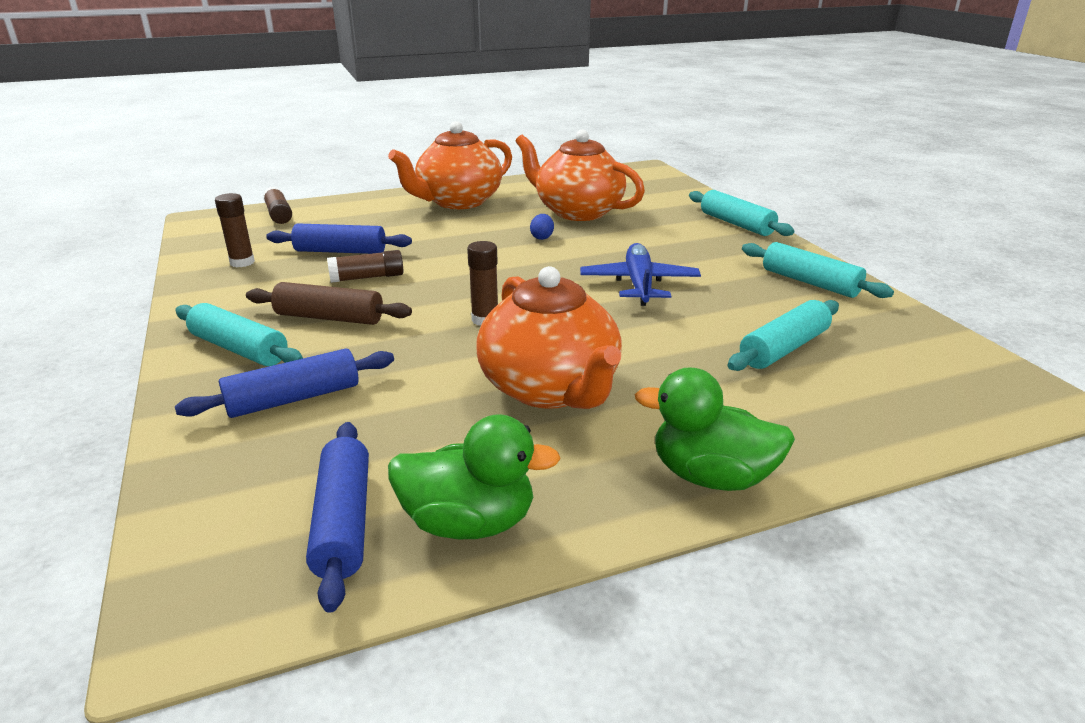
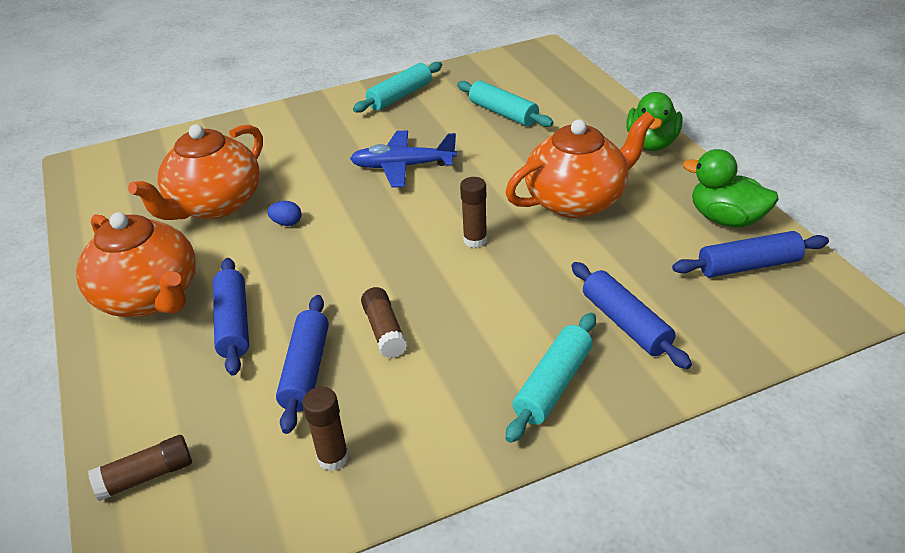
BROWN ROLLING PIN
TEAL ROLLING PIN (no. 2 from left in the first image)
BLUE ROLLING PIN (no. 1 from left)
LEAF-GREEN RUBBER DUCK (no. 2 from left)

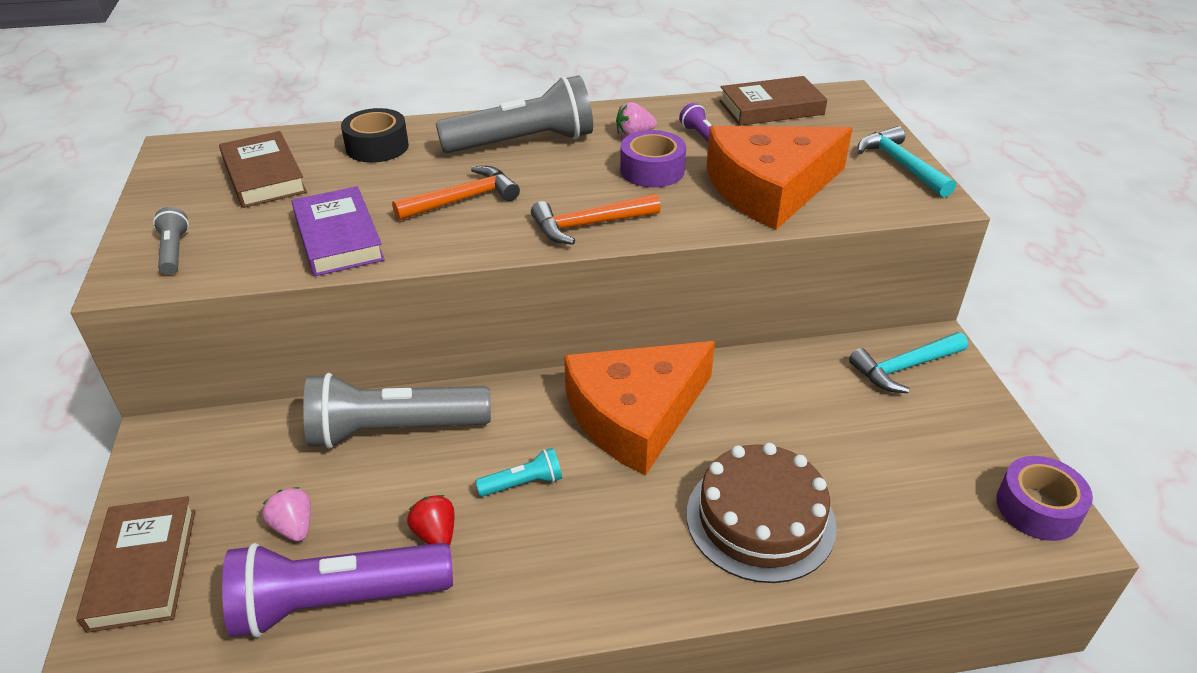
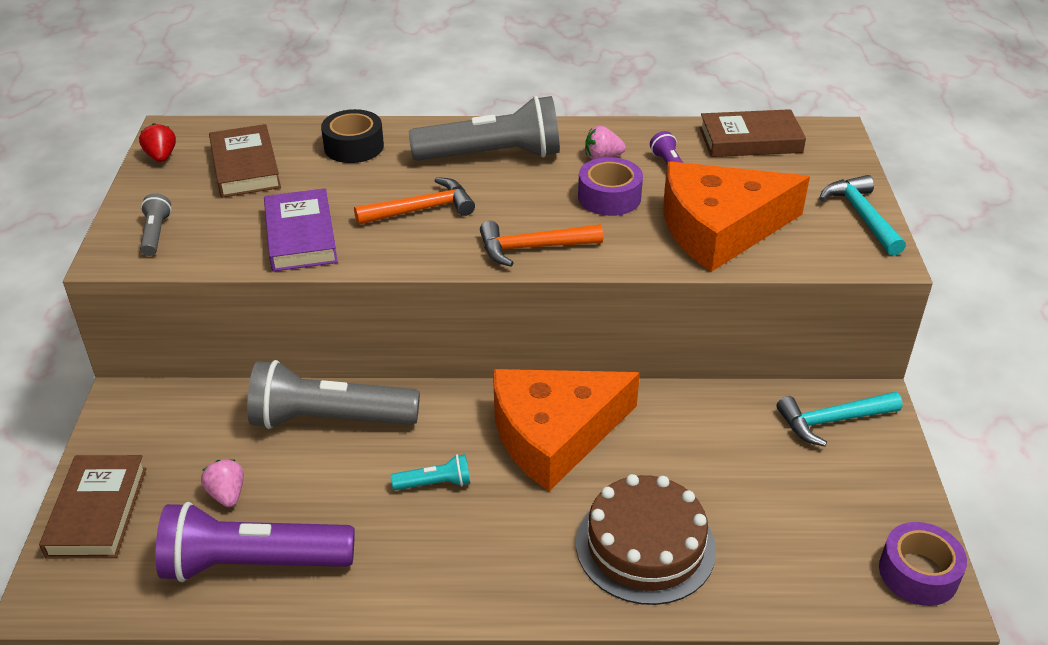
SCARLET TOY STRAWBERRY

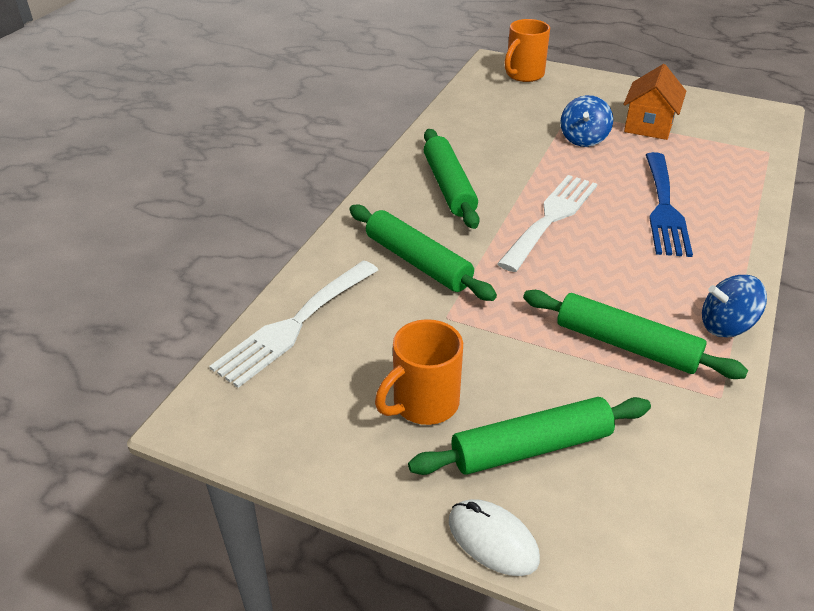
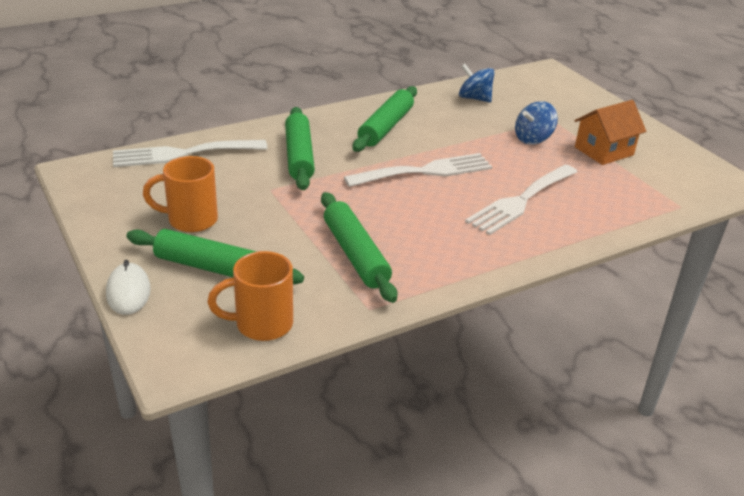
ORANGE-COLOURED COFFEE MUG (no. 2 from left)
BLUE SPINNING TOP (no. 1 from left)
SNOW-WHITE FORK (no. 3 from left)

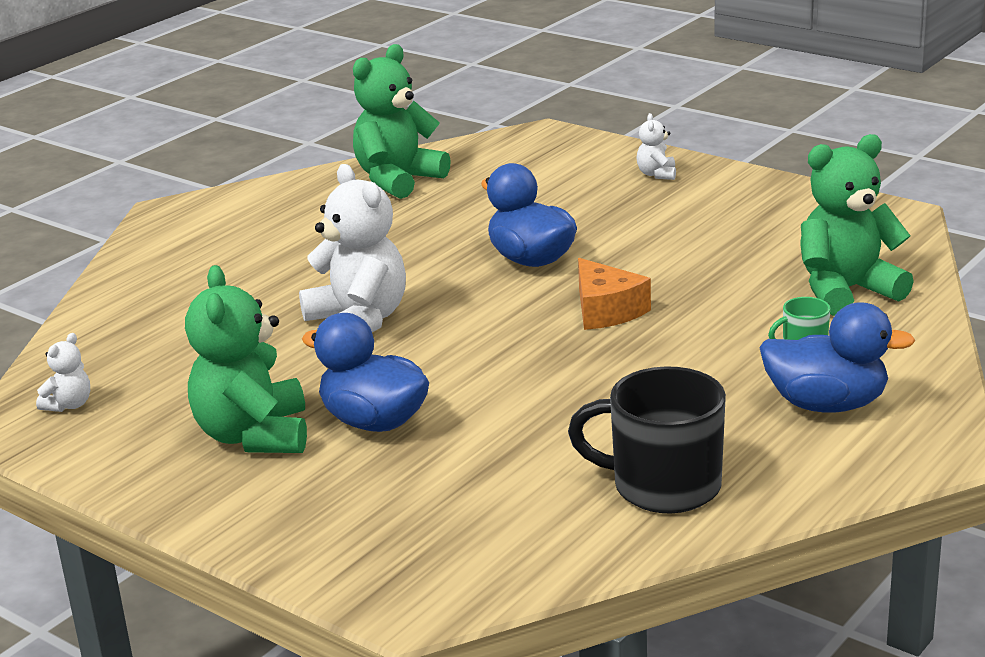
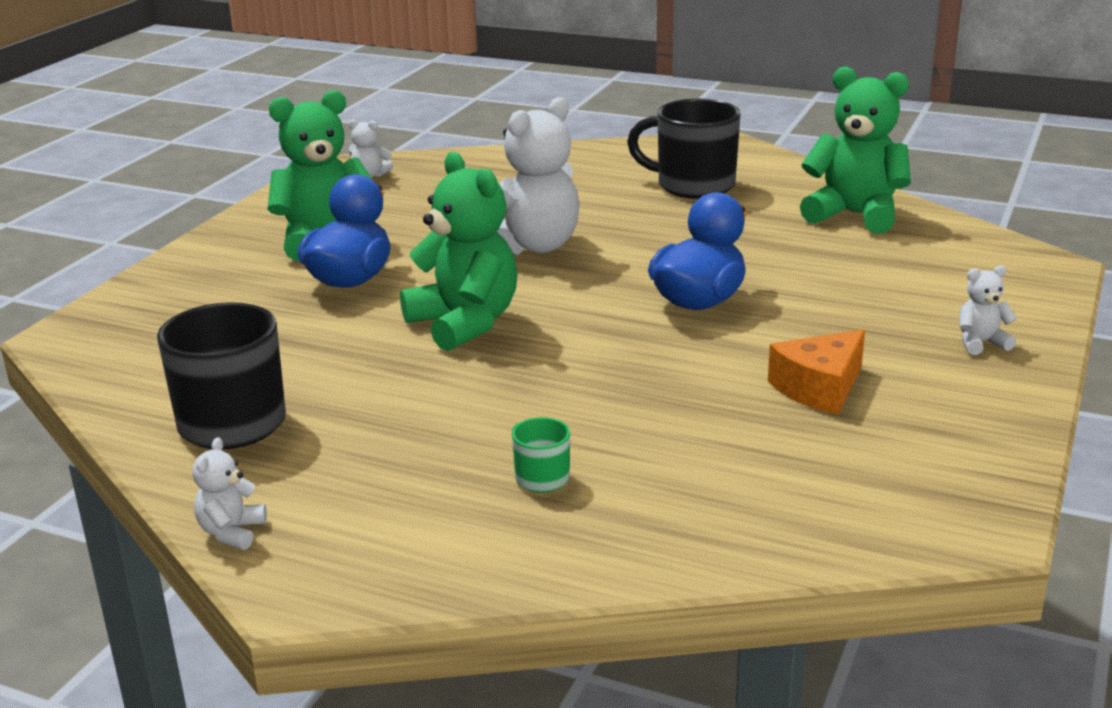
BLUE RUBBER DUCK (no. 3 from left in the first image)
SNOW-WHITE STUFFED BEAR (no. 1 from left)
BLACK COFFEE MUG (no. 2 from left)
ORANGE-COLOURED CHEESE
LEAF-GREEN STUFFED BEAR (no. 2 from left)

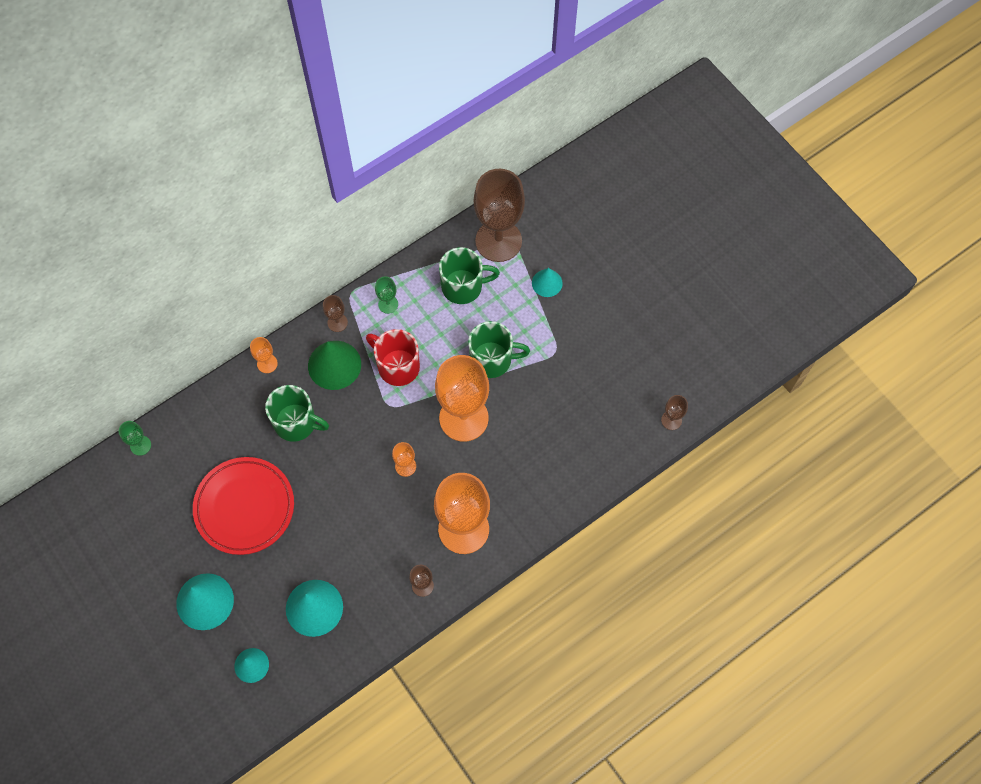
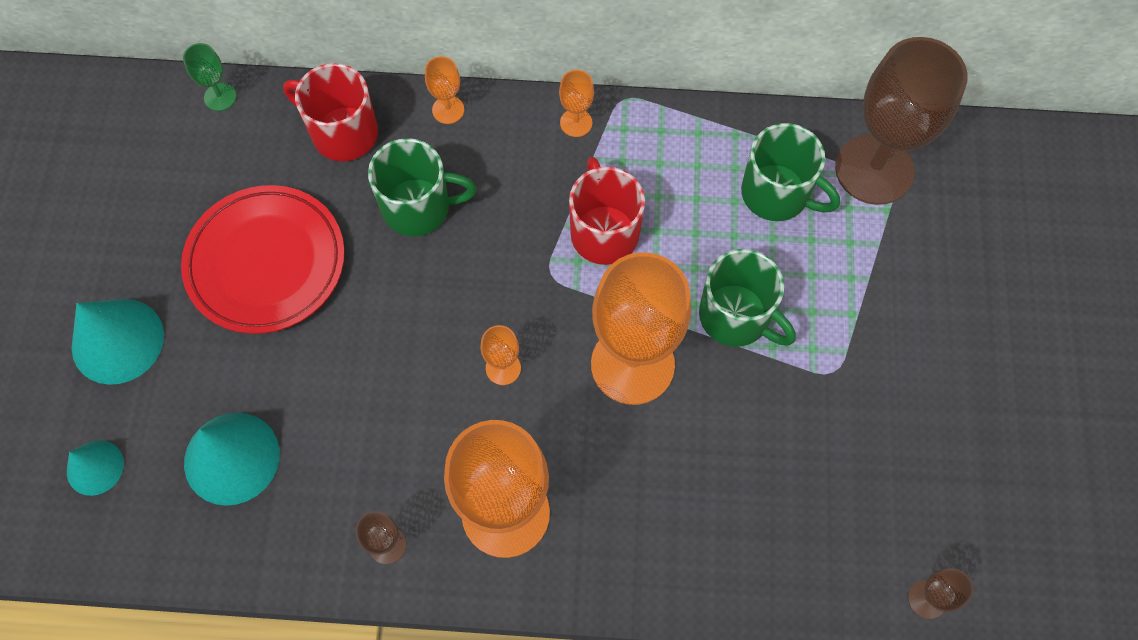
LEAF-GREEN CONE
LEAF-GREEN GOBLET (no. 2 from left in the first image)
TEAL CONE (no. 4 from left in the first image)
SCARLET COFFEE MUG (no. 1 from left)
ORANGE-COLOURED GOBLET (no. 4 from left)
LEAF-GREEN COFFEE MUG (no. 1 from left)

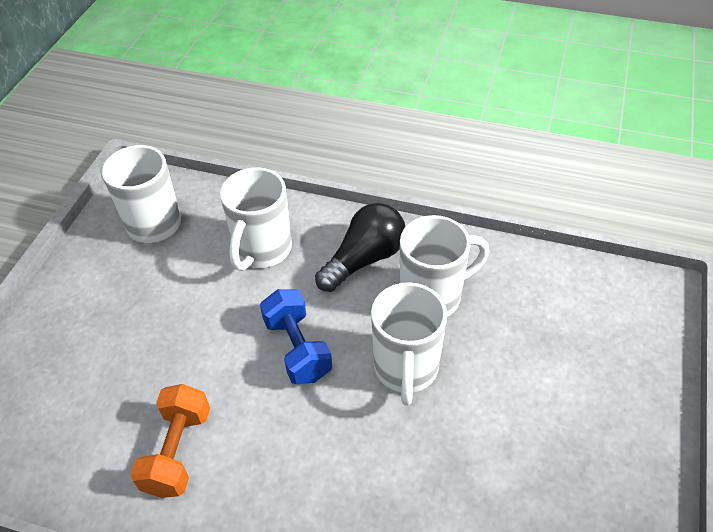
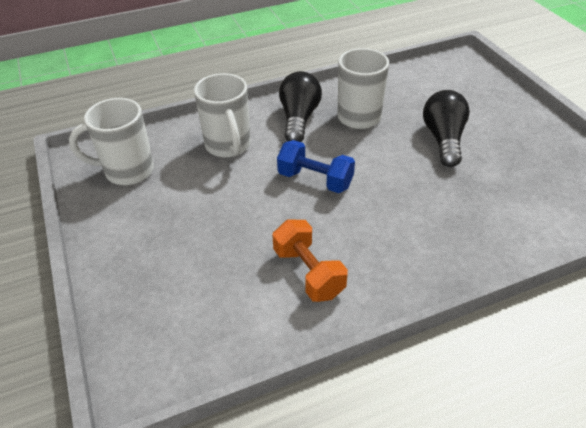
SNOW-WHITE COFFEE MUG (no. 3 from left in the first image)
BLACK LIGHTBULB (no. 2 from left)

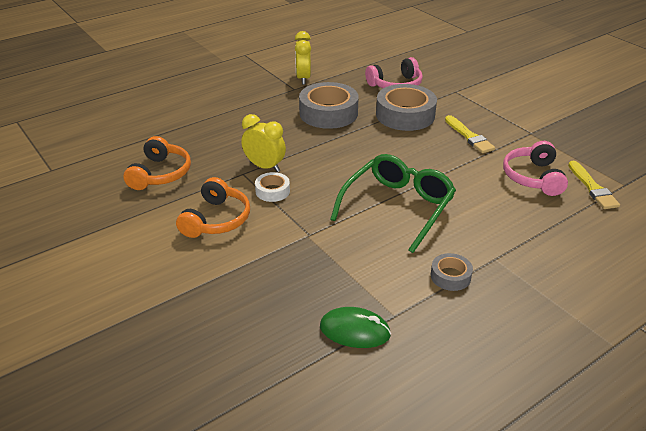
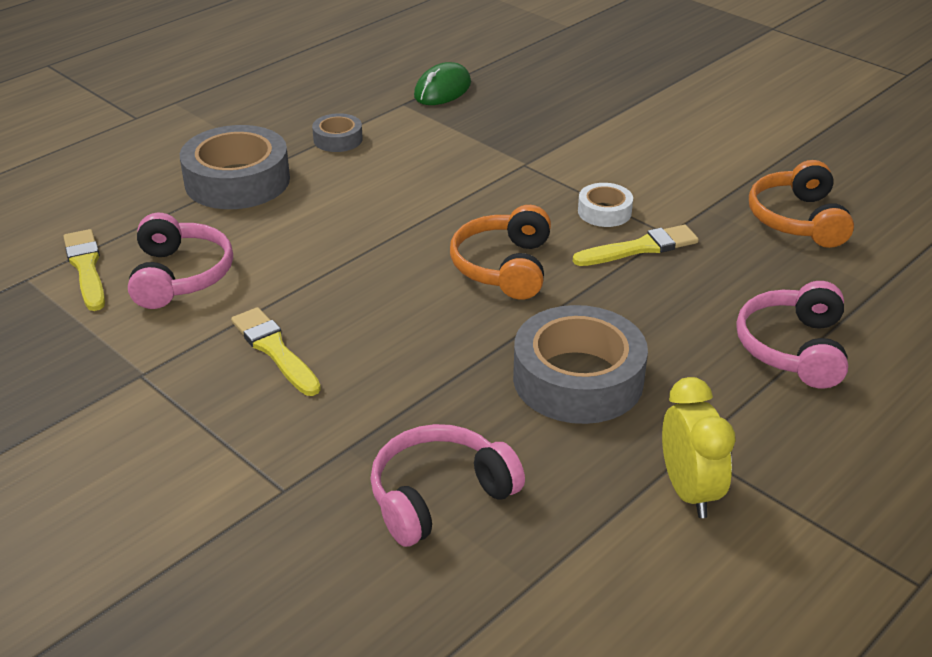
LEAF-GREEN EYEGLASSES
PINK HEADPHONES (no. 3 from left)
ORANGE-COLOURED HEADPHONES (no. 1 from left)
GREY ROLL OF TAPE (no. 1 from left)
YELLOW PAINT BRUSH (no. 3 from left)
LEAF-GREEN MOUSE

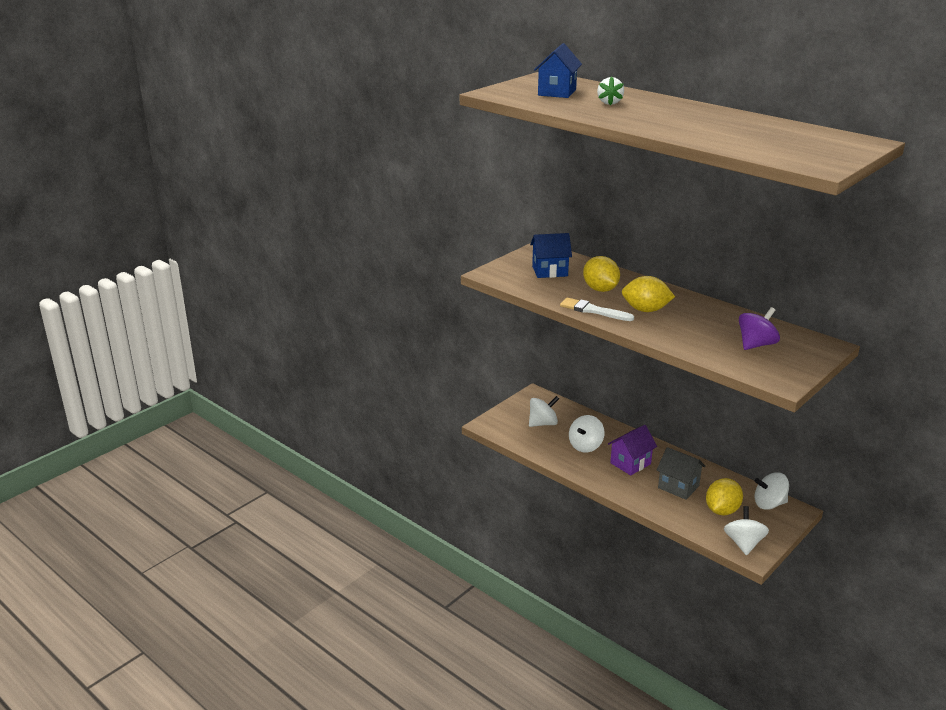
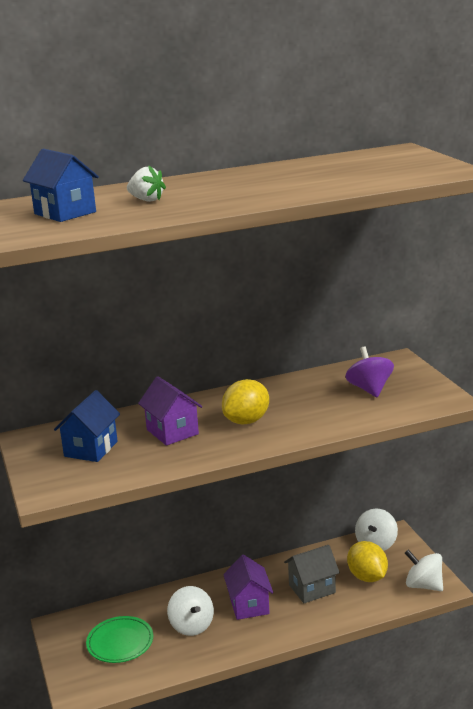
SNOW-WHITE PAINT BRUSH
LEAF-GREEN PLATE
PURPLE TOY HOUSE (no. 1 from left)

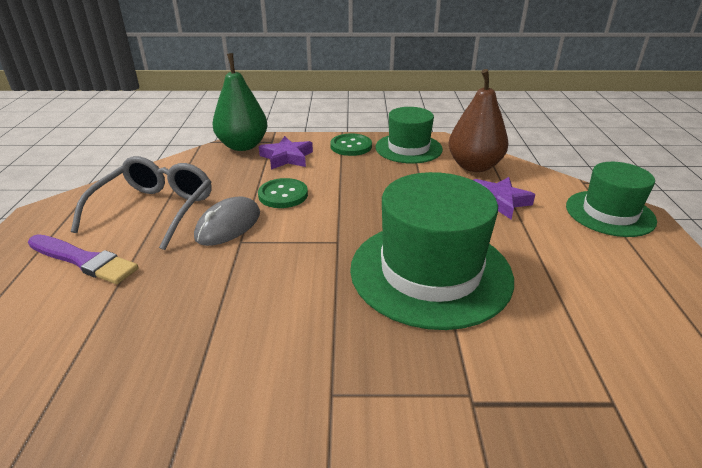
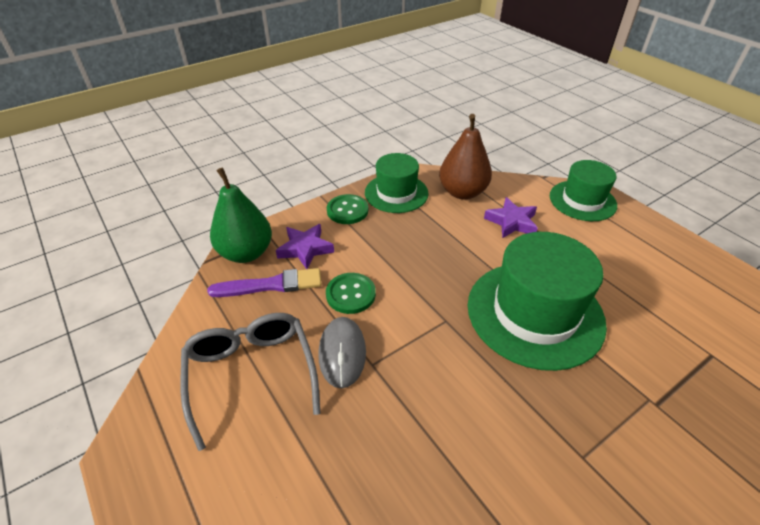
PURPLE PAINT BRUSH

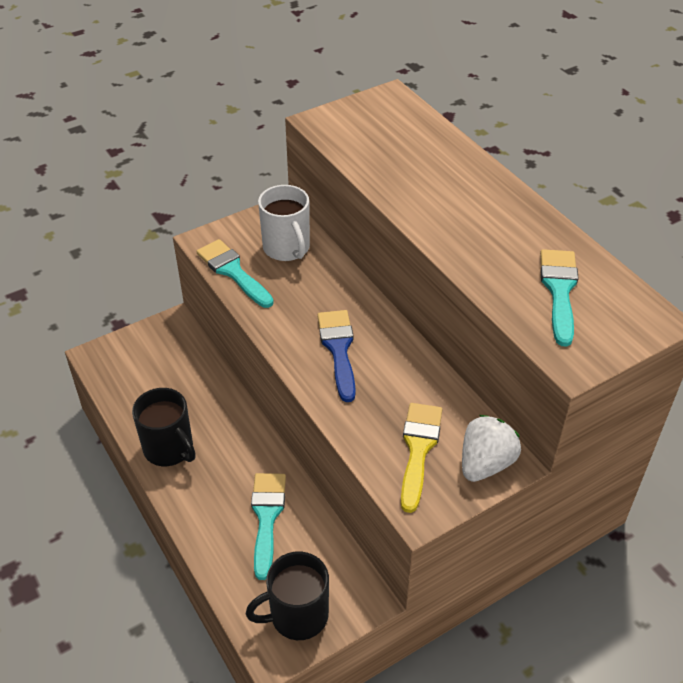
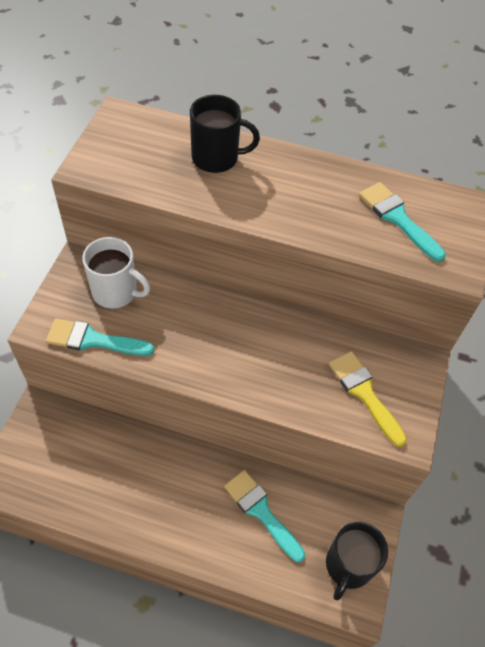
BLUE PAINT BRUSH
SNOW-WHITE TOY STRAWBERRY
BLACK COFFEE MUG (no. 1 from left)

